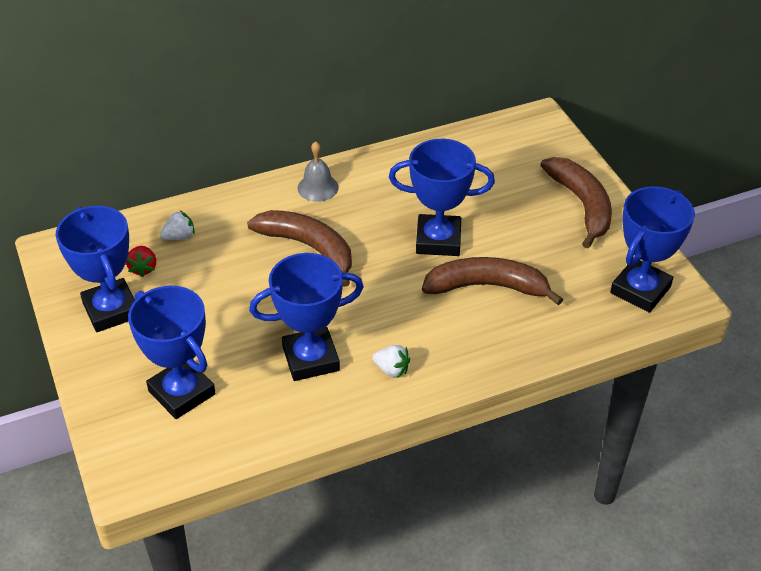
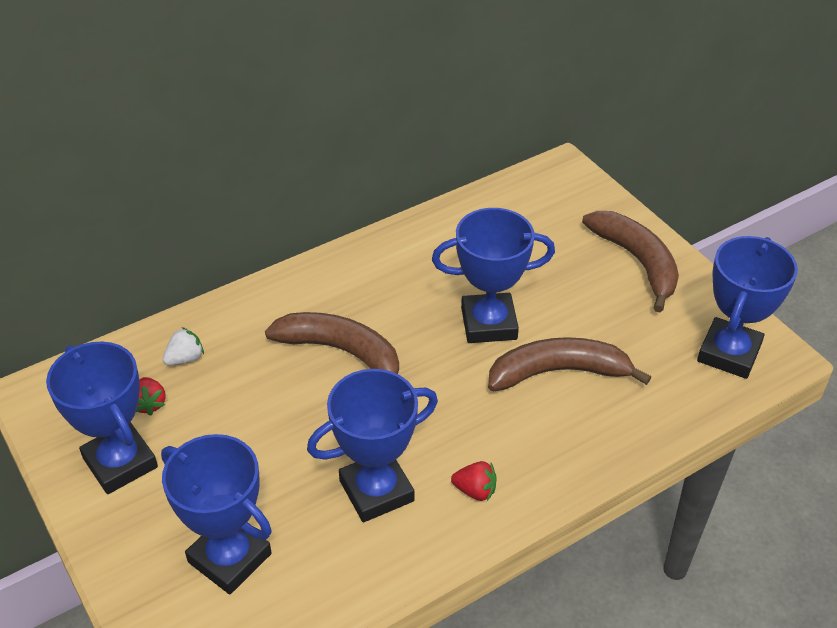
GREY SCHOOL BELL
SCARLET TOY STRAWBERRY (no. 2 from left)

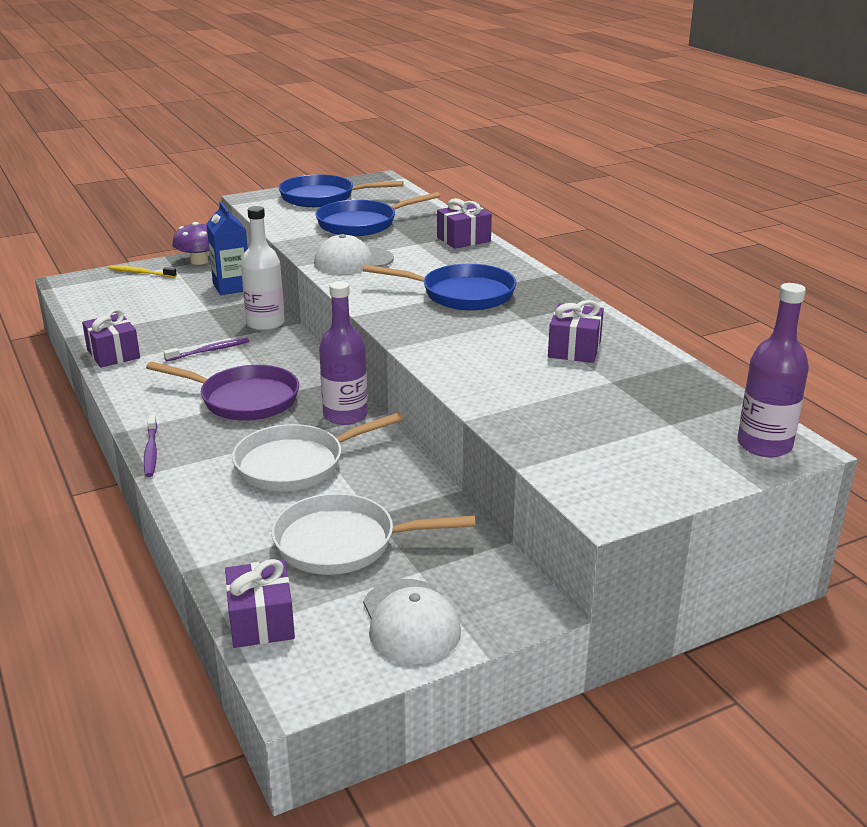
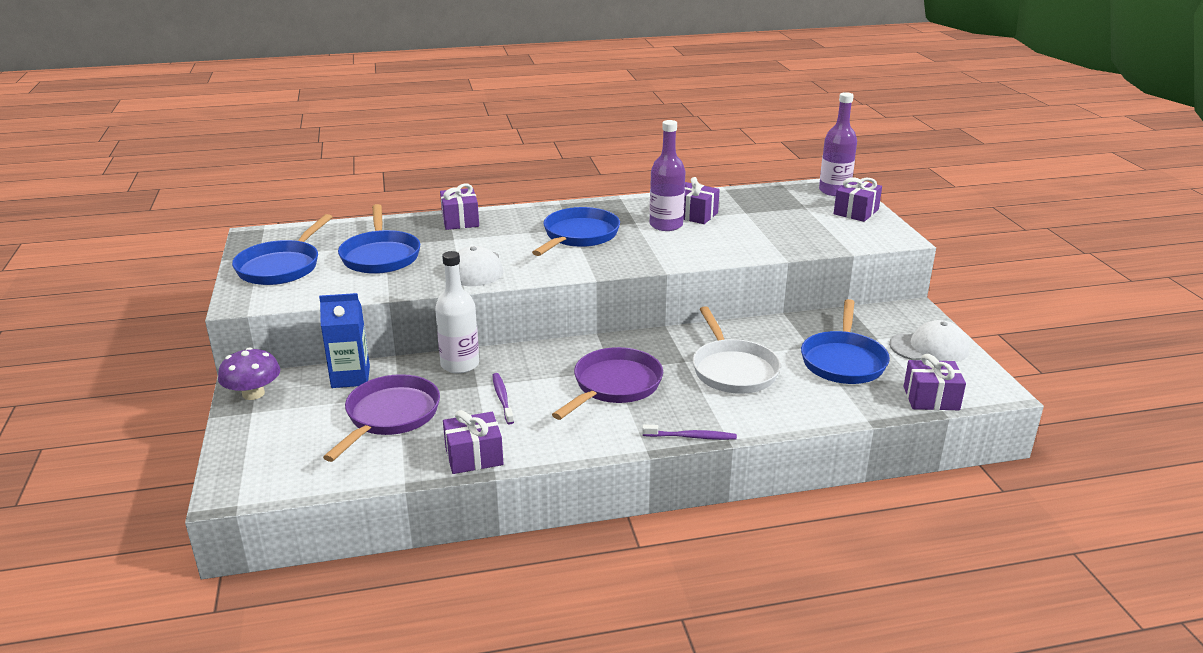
YELLOW TOOTHBRUSH
PURPLE SKILLET (no. 1 from left)
PURPLE GIFT (no. 4 from left)
PURPLE BOTTLE (no. 1 from left)
BLUE SKILLET (no. 4 from left)

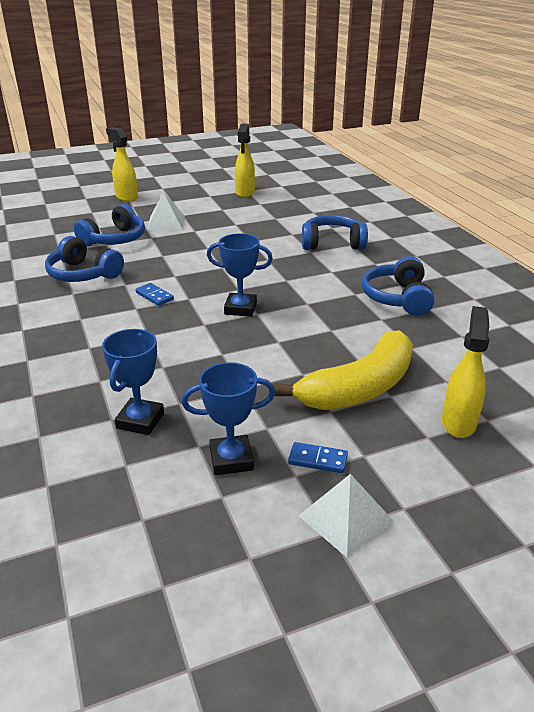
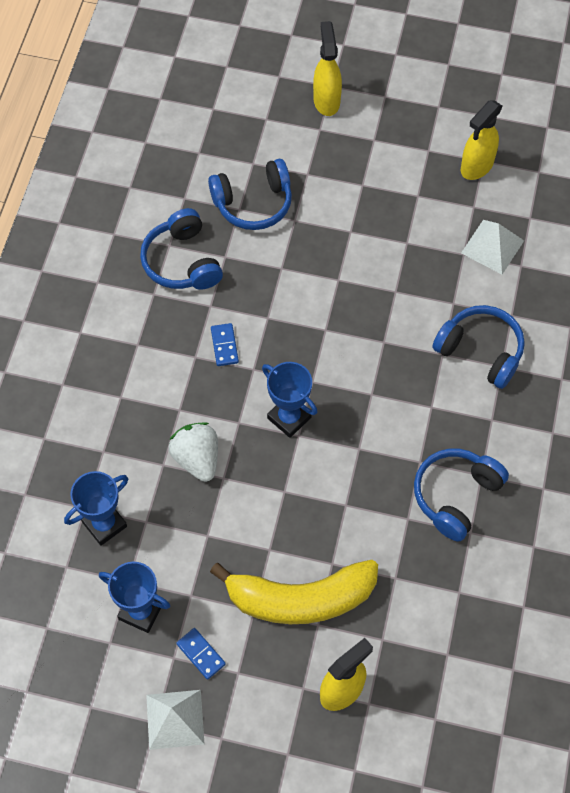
SNOW-WHITE TOY STRAWBERRY
SNOW-WHITE SOLID PYRAMID (no. 2 from left)

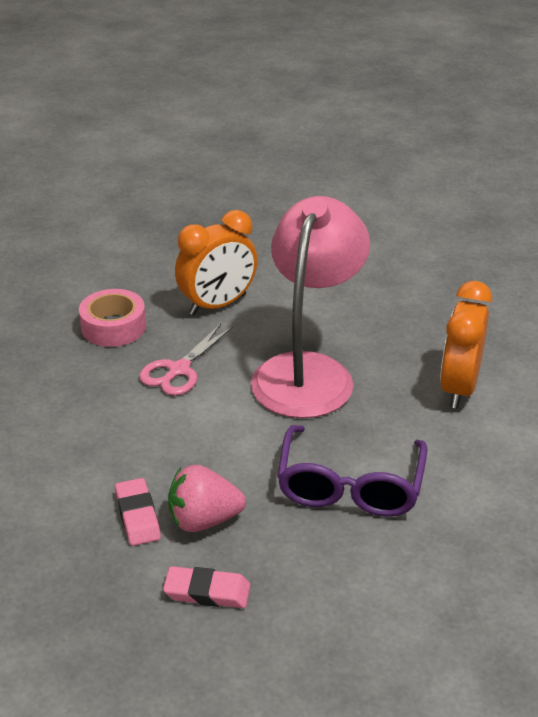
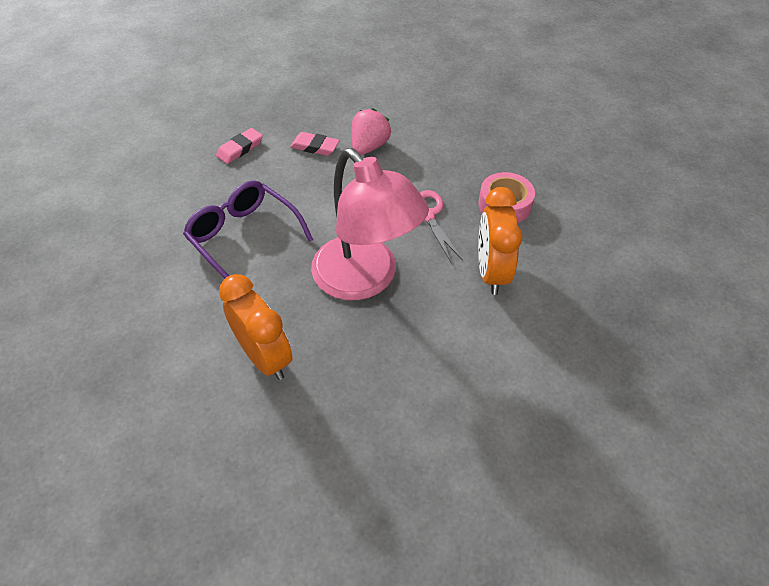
PINK TOY STRAWBERRY

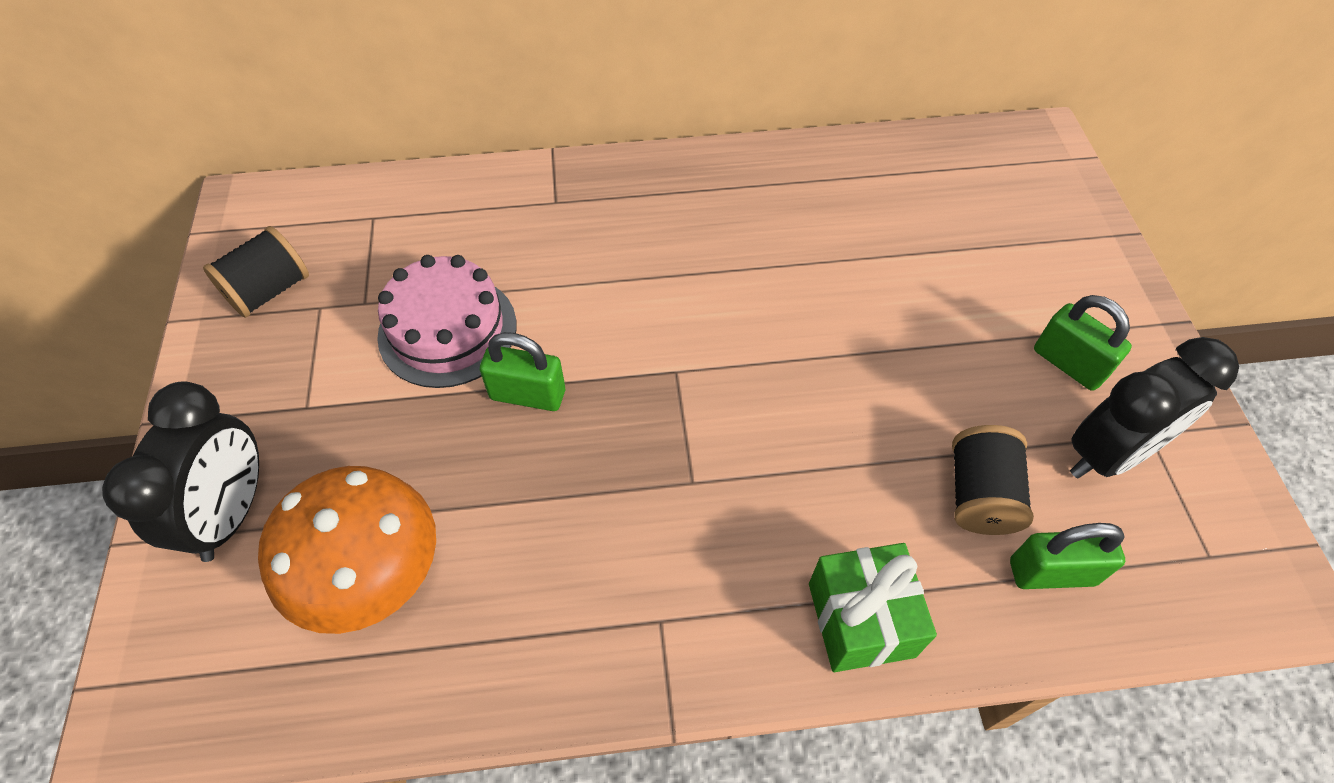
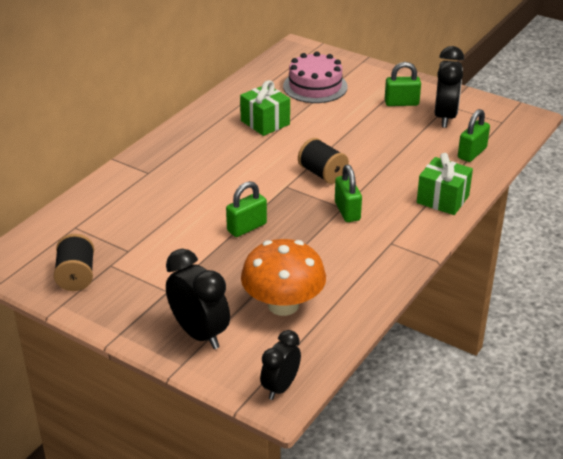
LEAF-GREEN GIFT (no. 1 from left)
BLACK ALARM CLOCK (no. 2 from left)
LEAF-GREEN LOCK (no. 2 from left)
PINK CAKE
BLACK REEL OF THREAD (no. 2 from left)

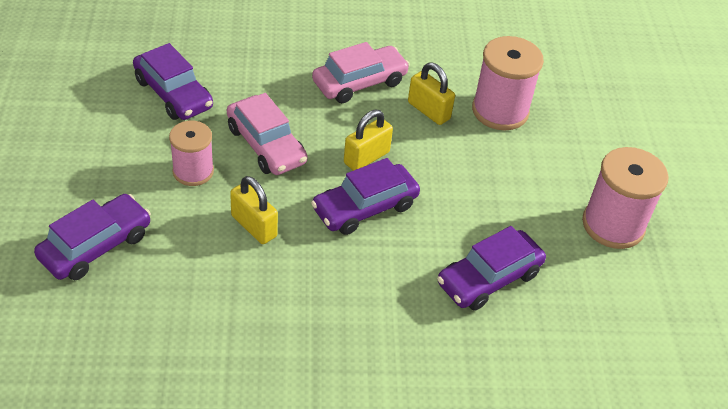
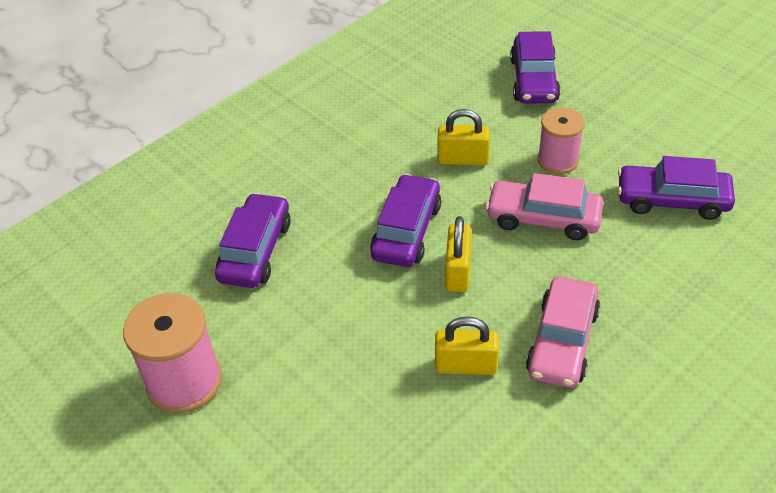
PINK REEL OF THREAD (no. 2 from left in the first image)

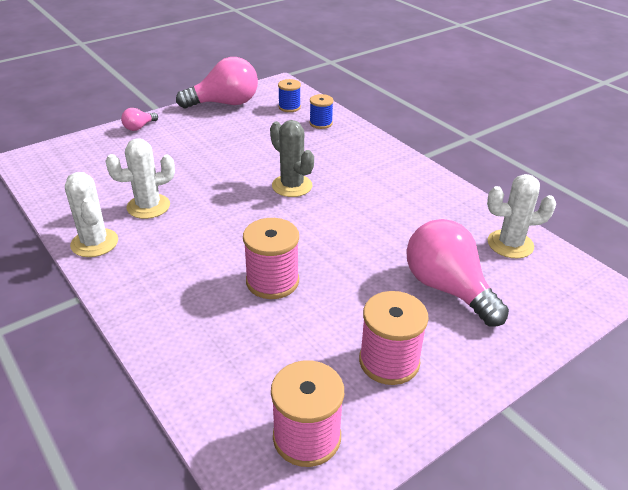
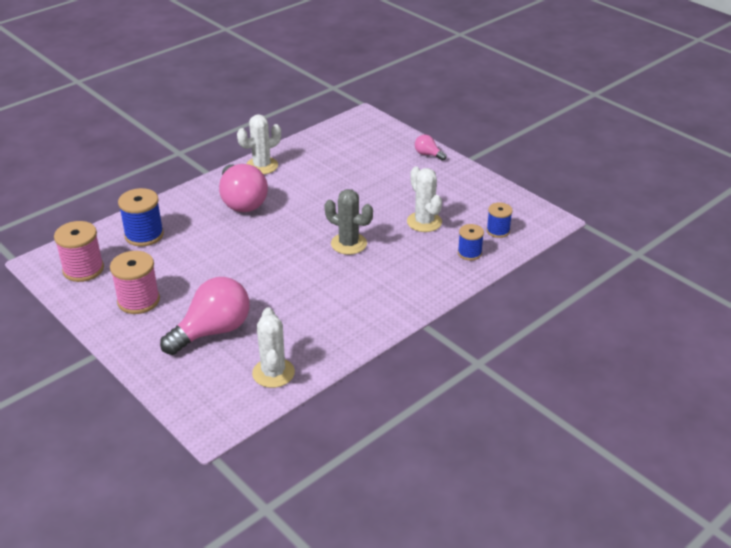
PINK REEL OF THREAD (no. 1 from left in the first image)
BLUE REEL OF THREAD (no. 1 from left)
SNOW-WHITE SAGUARO CACTUS (no. 3 from left)
PINK LIGHTBULB (no. 2 from left)
GREY SAGUARO CACTUS

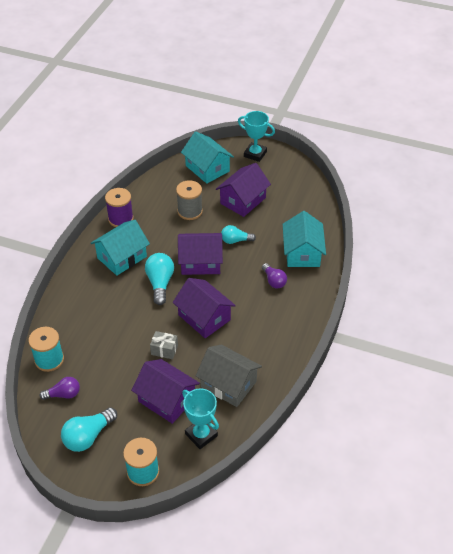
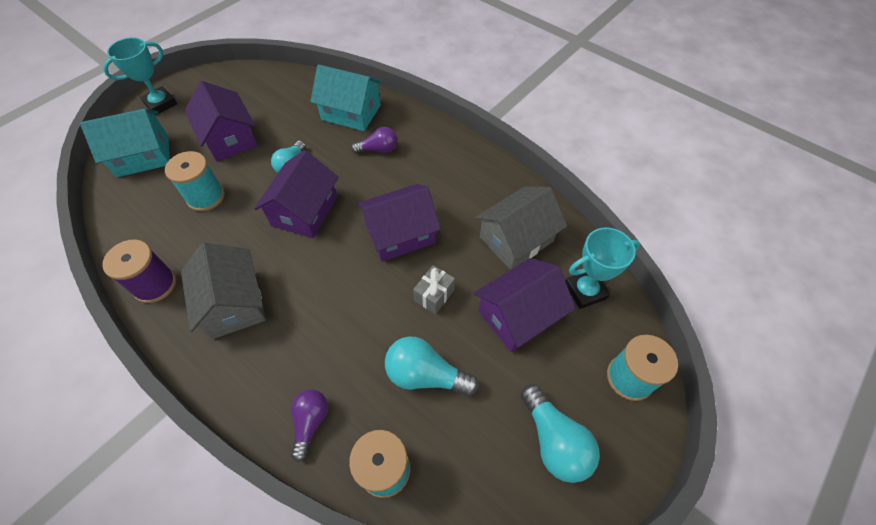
PURPLE LIGHTBULB (no. 1 from left)
TEAL LIGHTBULB (no. 2 from left)
GREY TOY HOUSE (no. 1 from left)
TEAL REEL OF THREAD (no. 1 from left)

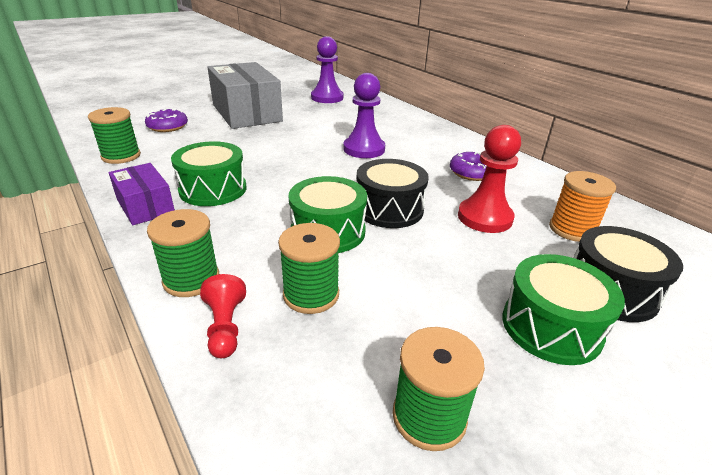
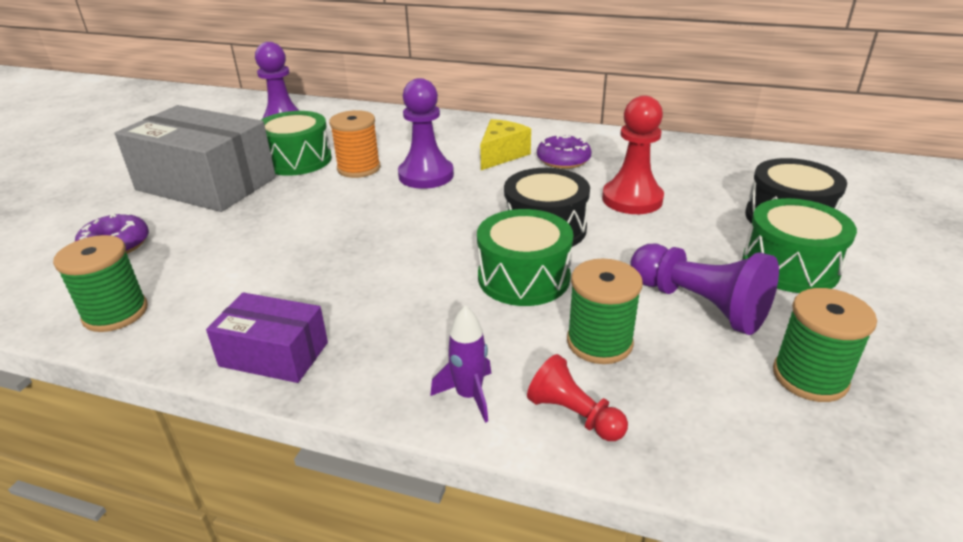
YELLOW CHEESE
PURPLE CHESS PAWN (no. 3 from left)
LEAF-GREEN DRUM (no. 1 from left)
ORANGE-COLOURED REEL OF THREAD
PURPLE ROCKET

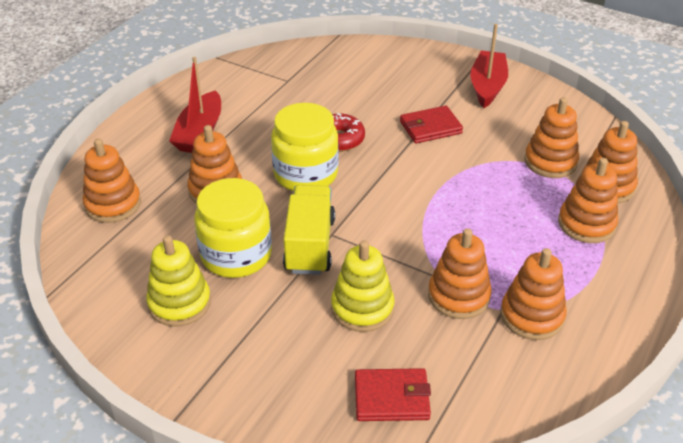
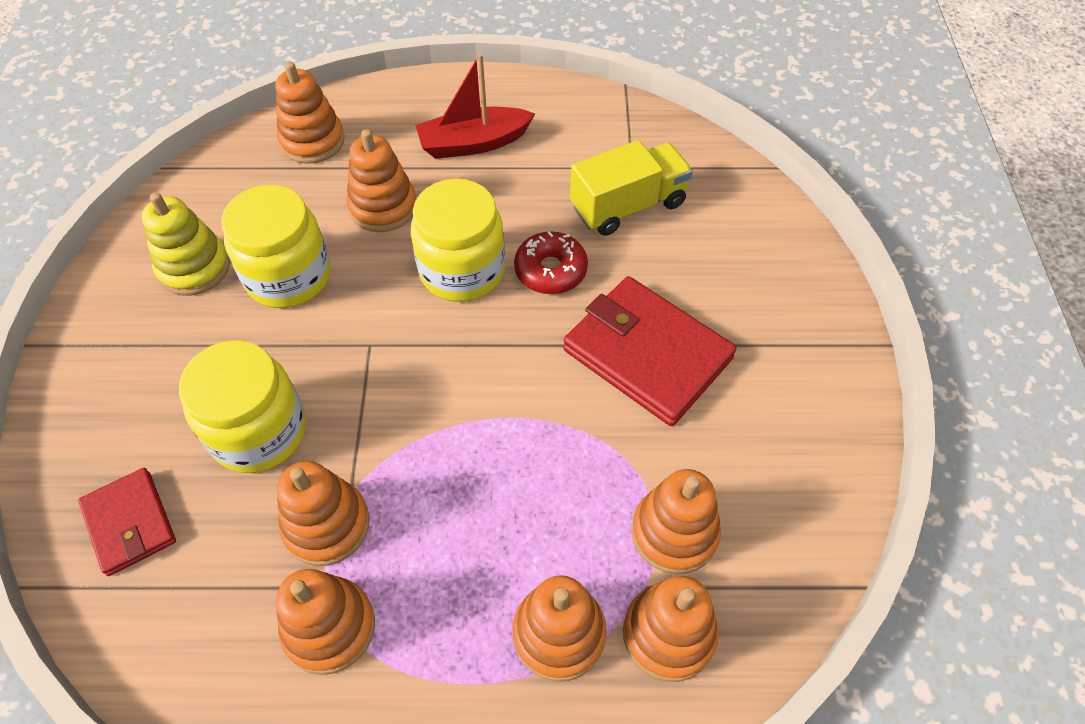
SCARLET BOAT (no. 2 from left in the first image)
YELLOW TOY TRUCK
YELLOW JAR (no. 1 from left)
SCARLET CARD WALLET (no. 2 from left)

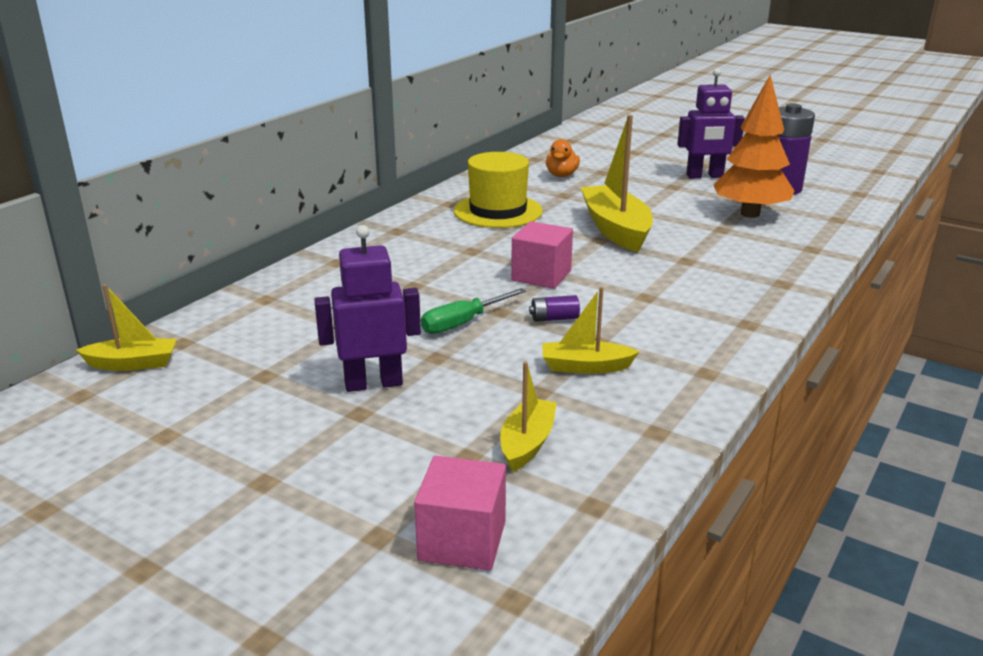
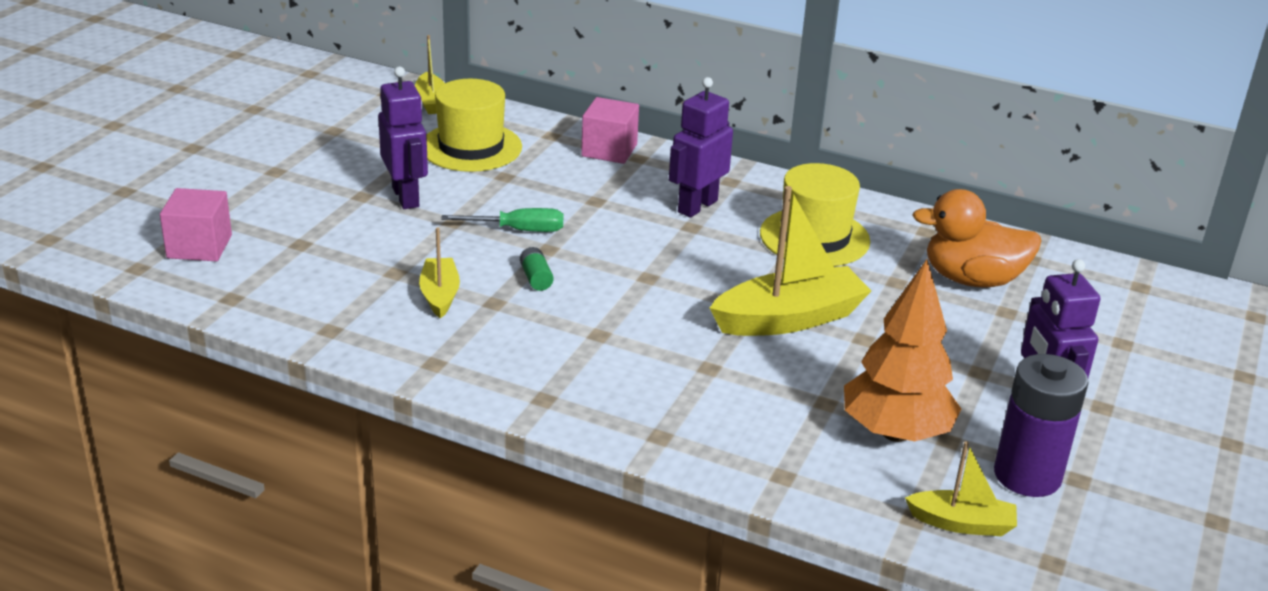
YELLOW TALL HAT (no. 1 from left)
PURPLE ROBOT FIGURE (no. 2 from left)
YELLOW BOAT (no. 4 from left)
PINK CUBE (no. 2 from left)
LEAF-GREEN BATTERY
LEAF-GREEN SCREWDRIVER
ORANGE-COLOURED RUBBER DUCK

